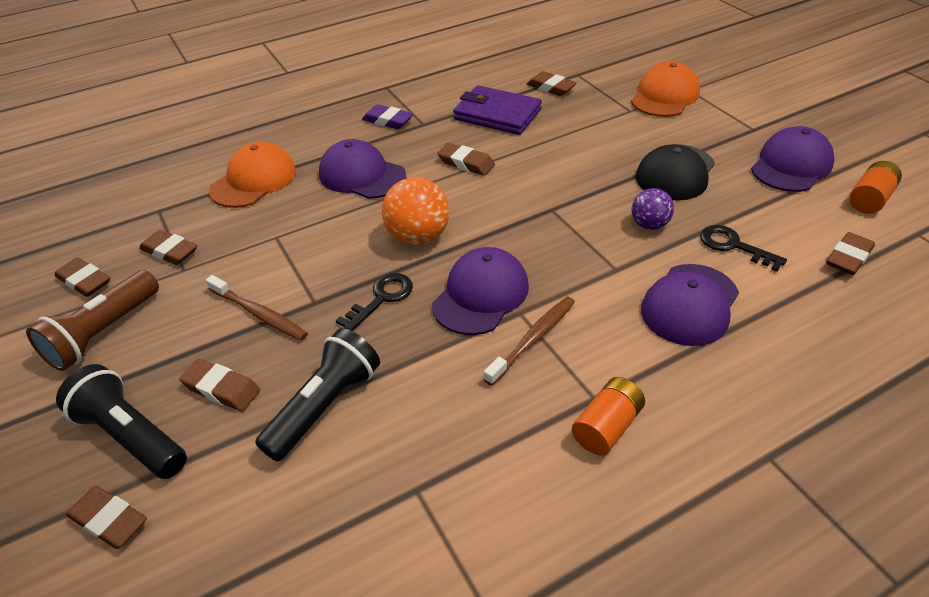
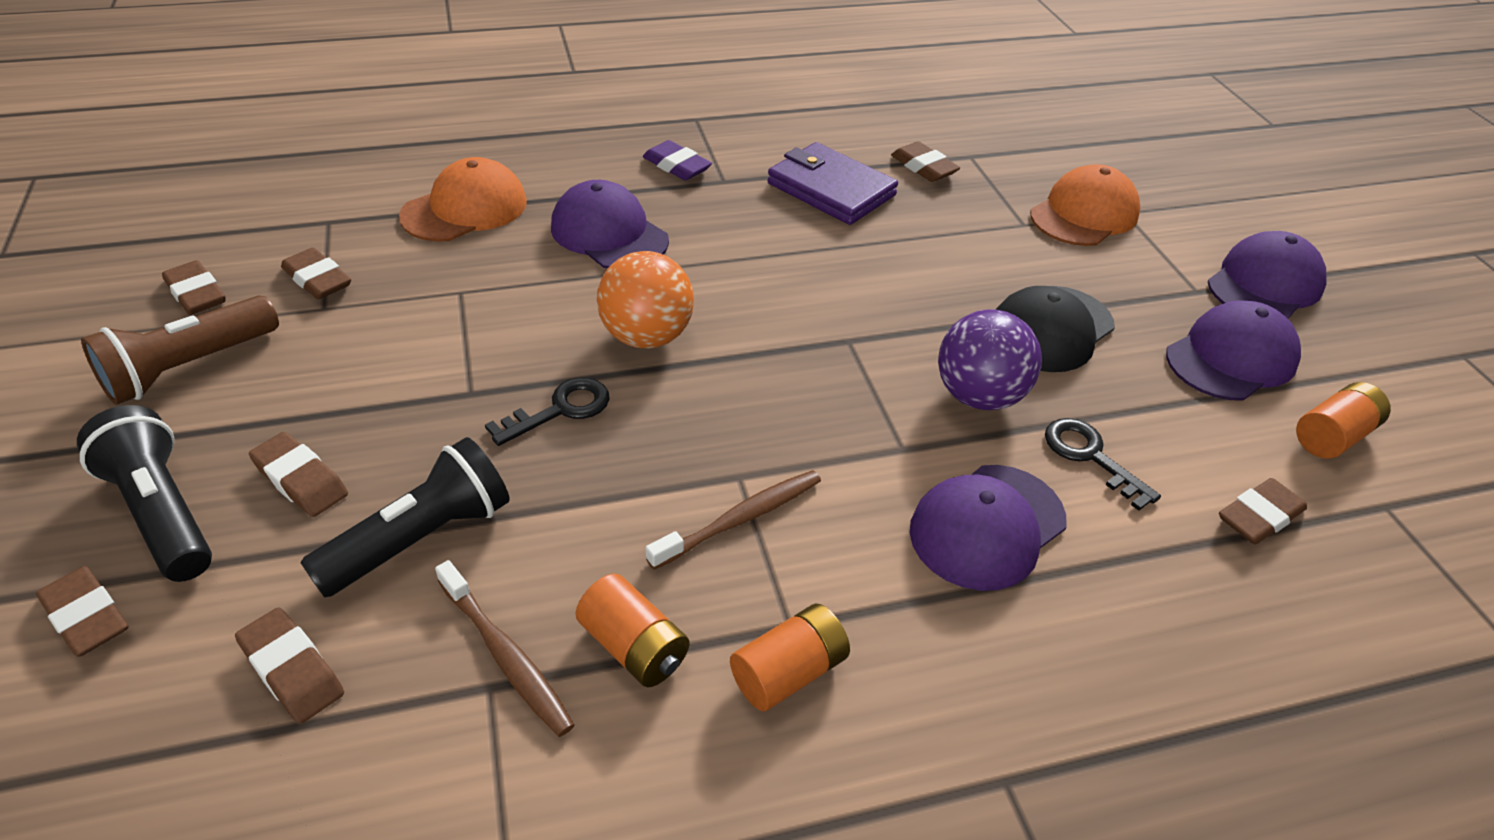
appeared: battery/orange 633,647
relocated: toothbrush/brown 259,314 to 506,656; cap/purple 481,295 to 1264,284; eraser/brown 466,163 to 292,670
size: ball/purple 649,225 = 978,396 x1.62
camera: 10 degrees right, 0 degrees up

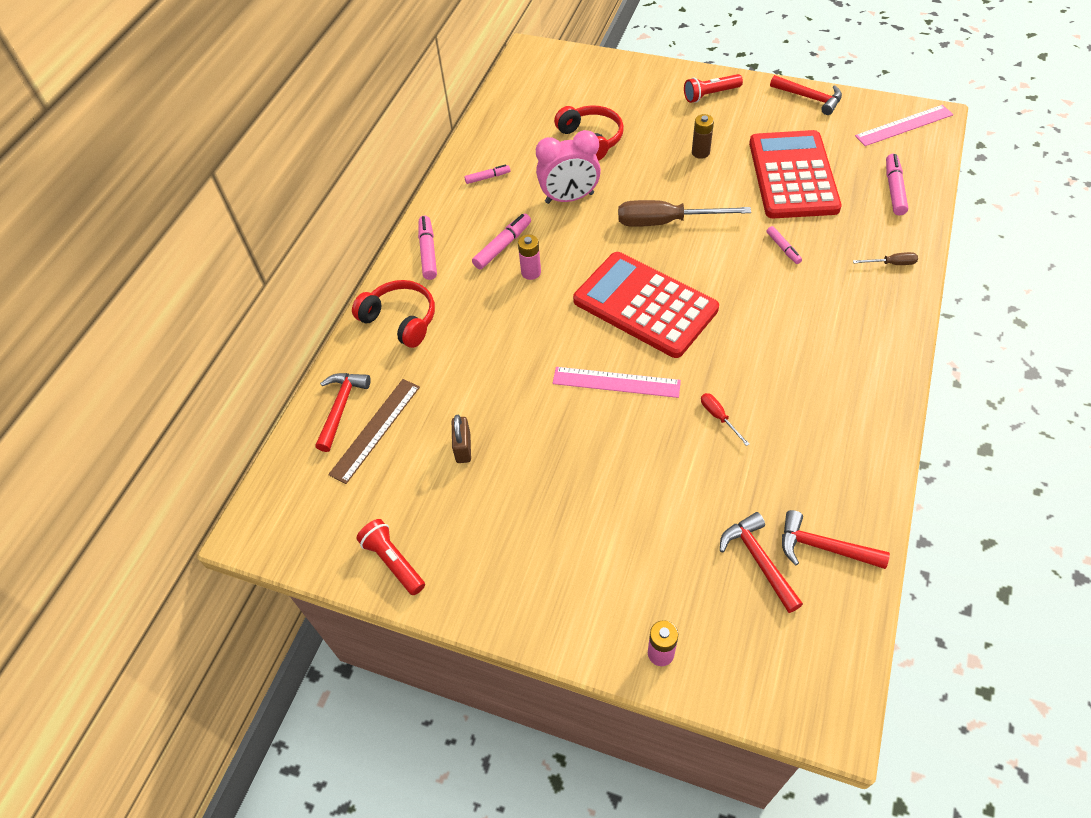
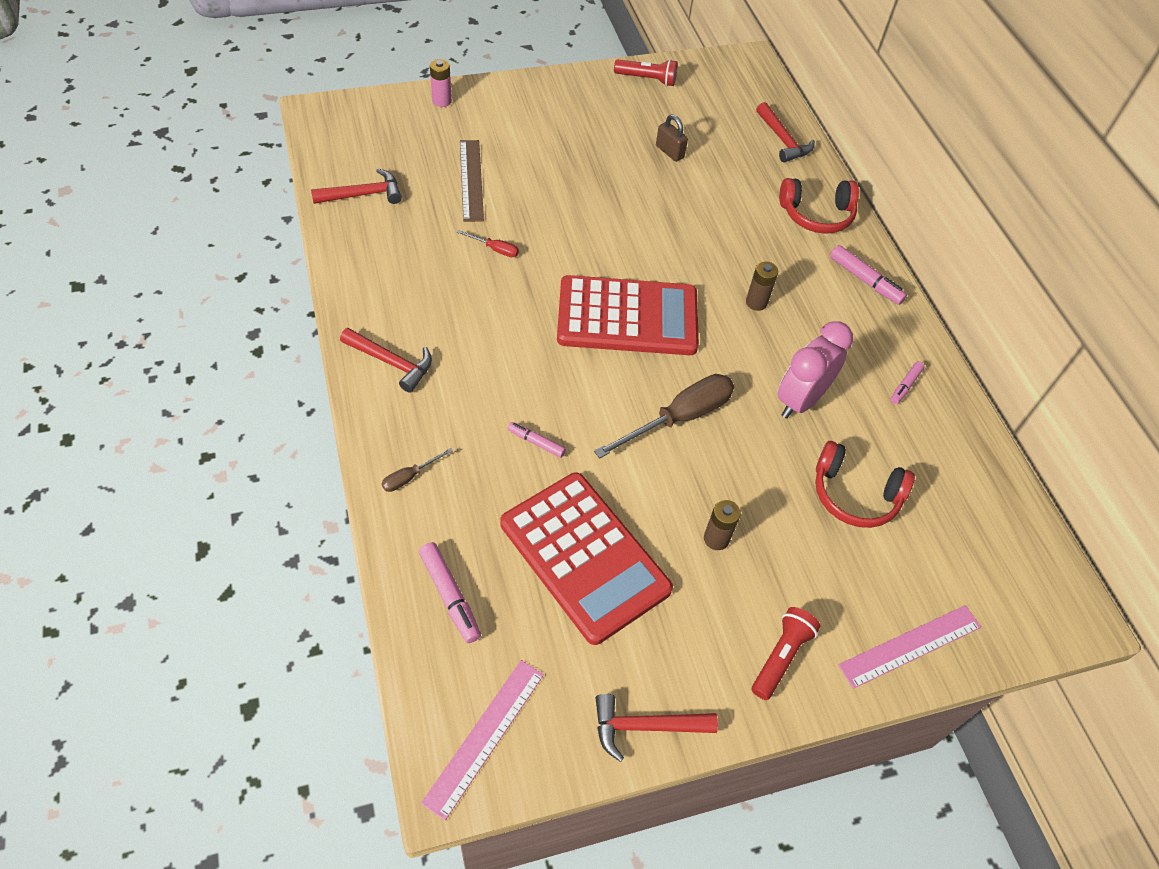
missing: marker/pink 502,246
relocated: ruler/brown 375,430 to 471,180; ruler/pink 616,382 to 910,646; hammer/red 758,560 to 392,363
colour: battery/pink 531,272 to battery/brown 756,302
camera: 135 degrees right, 0 degrees up

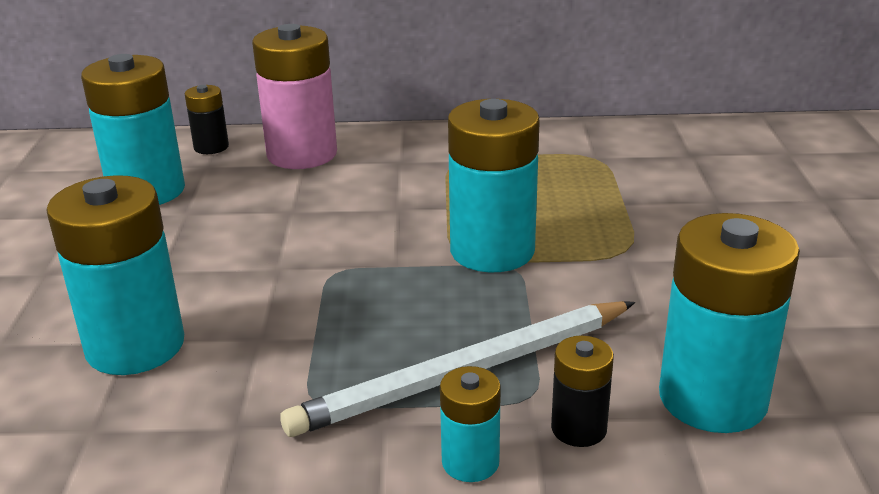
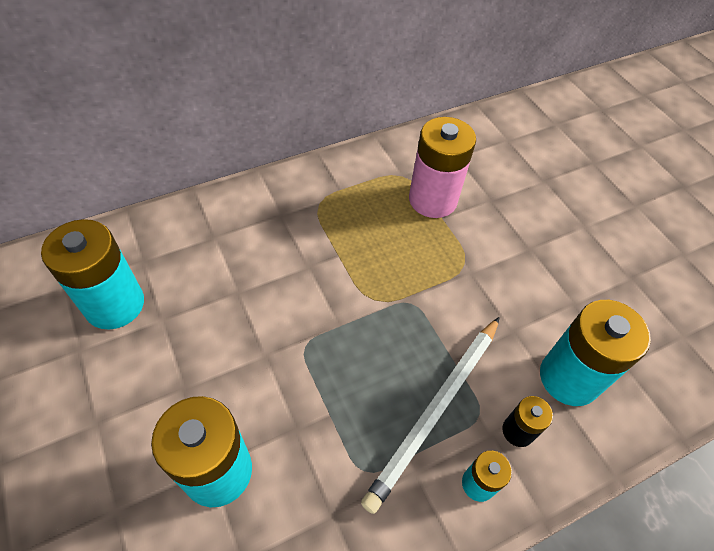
missing: battery/black 211,147; battery/turquoise 492,251
relocated: battery/pink 302,154 to 433,200
camera: 30 degrees left, 25 degrees up

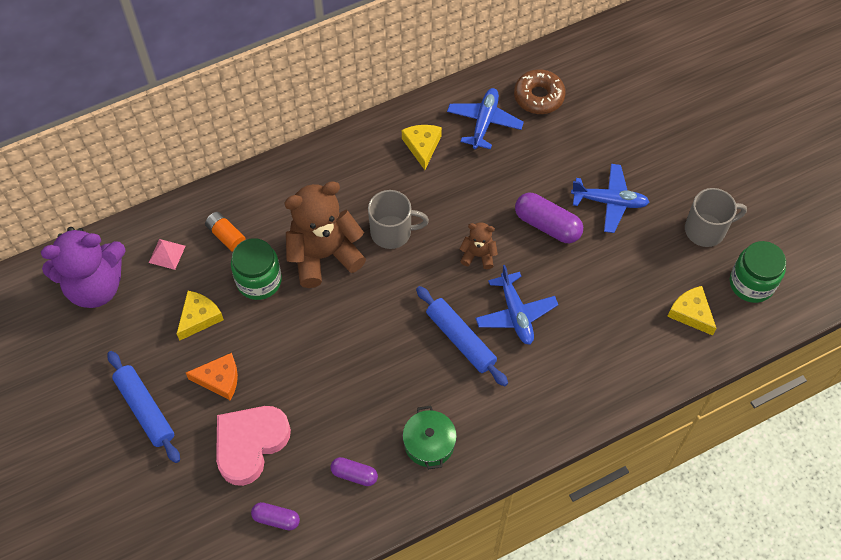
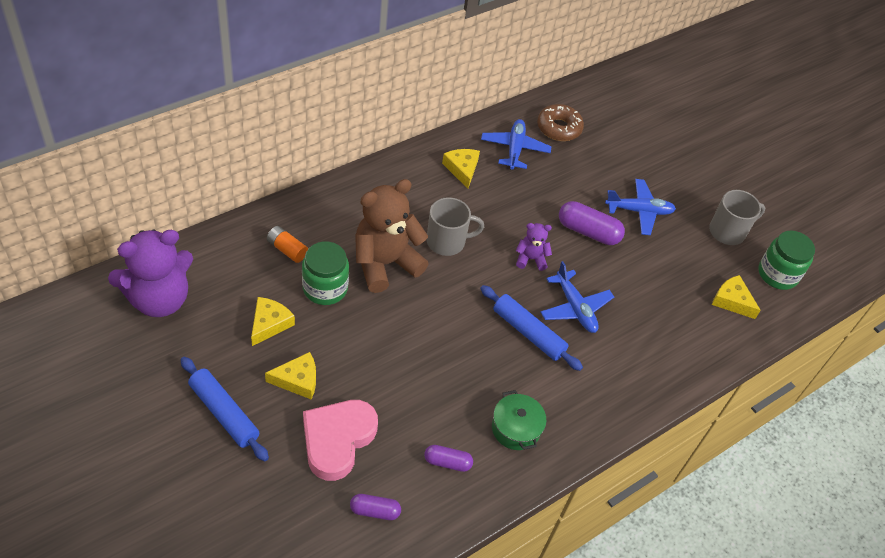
missing: pyramid/pink 167,254
colour: cheese/orange 219,379 to cheese/yellow 298,380; teddy bear/brown 478,255 to teddy bear/purple 530,259
camera: 15 degrees left, 10 degrees down

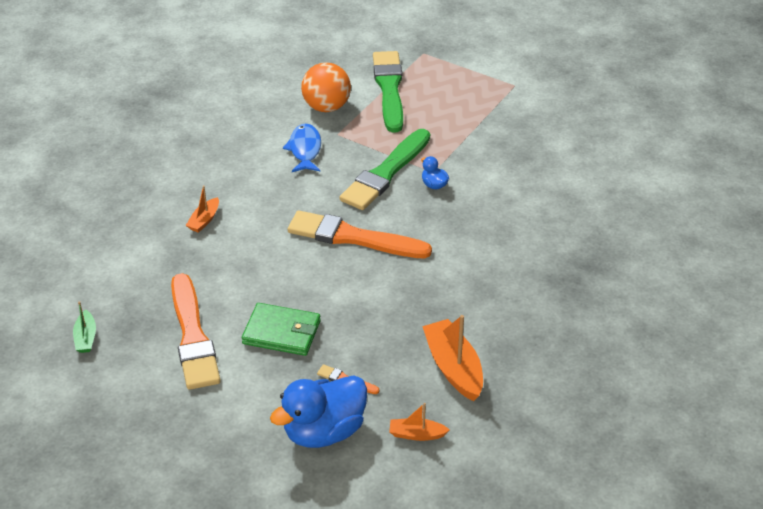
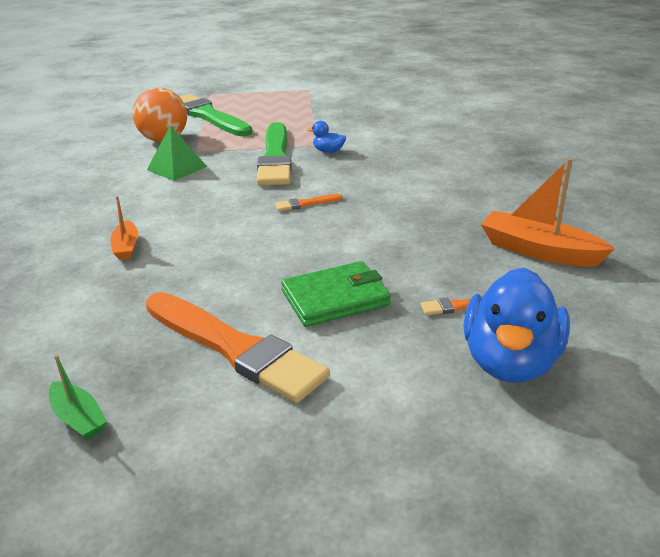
missing: boat/orange 416,434
exchanged: fish/blue 305,149 to pyramid/green 177,168
size: brush/orange 353,237 = 306,204 x0.41
camera: 35 degrees left, 10 degrees down

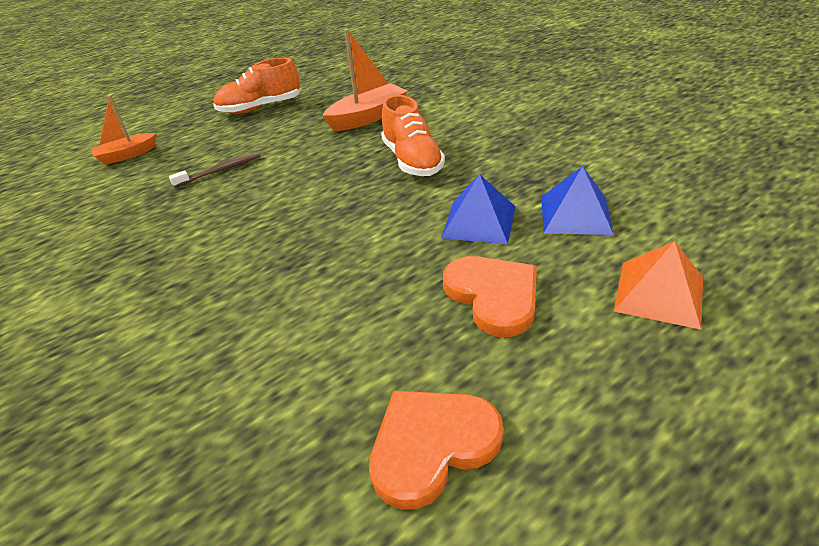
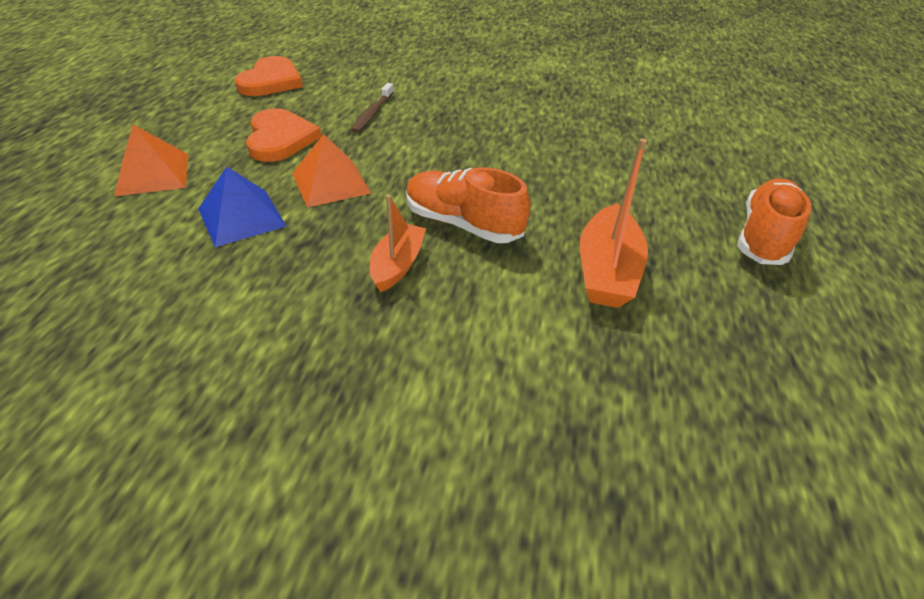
relocated: boat/orange 127,155 to 397,264; toothbrush/brown 220,170 to 373,113
colour: pyramid/blue 479,221 to pyramid/orange 331,183
spun: heart/orange 493,296 = 280,139 120 degrees counterclockwise
camera: 135 degrees right, 5 degrees up

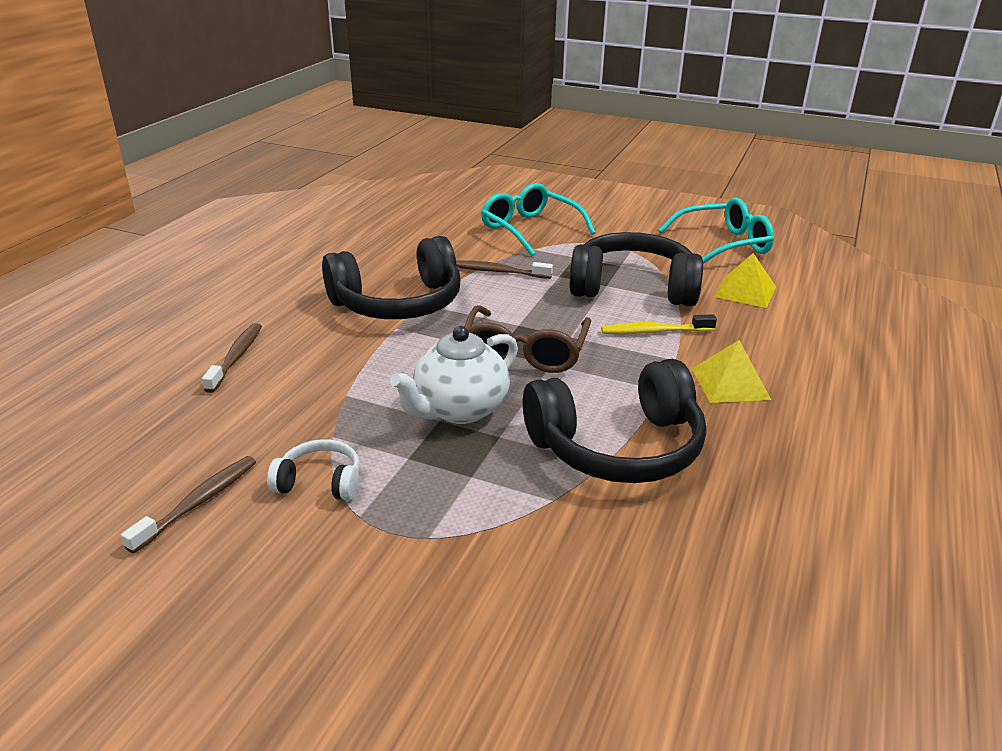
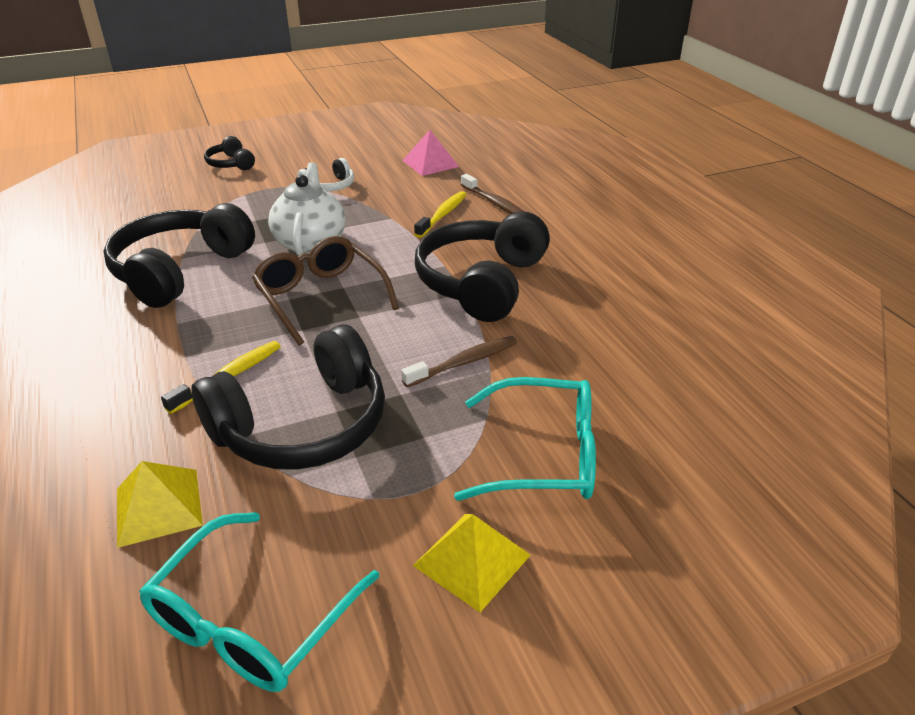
missing: toothbrush/brown 199,502
appeared: headphones/black 231,164; pyramid/pink 430,163; toothbrush/yellow 443,215
relocated: pyramid/yellow 730,383 to 471,560
camera: 135 degrees right, 5 degrees up

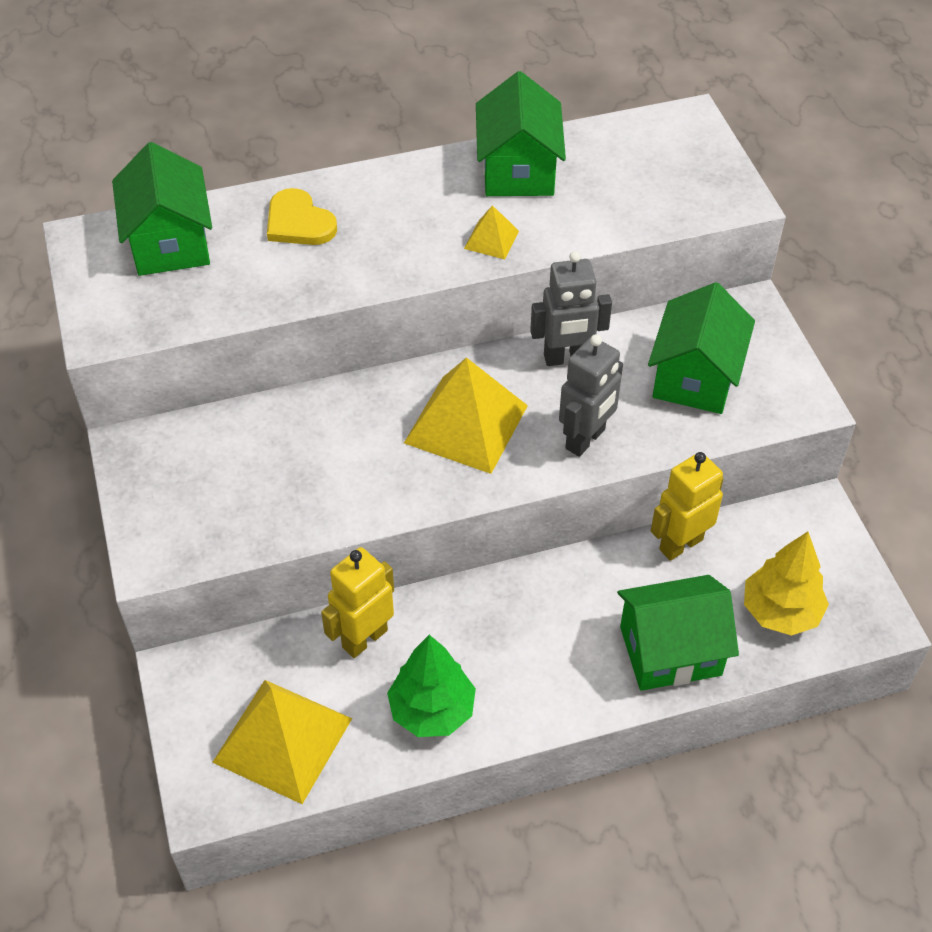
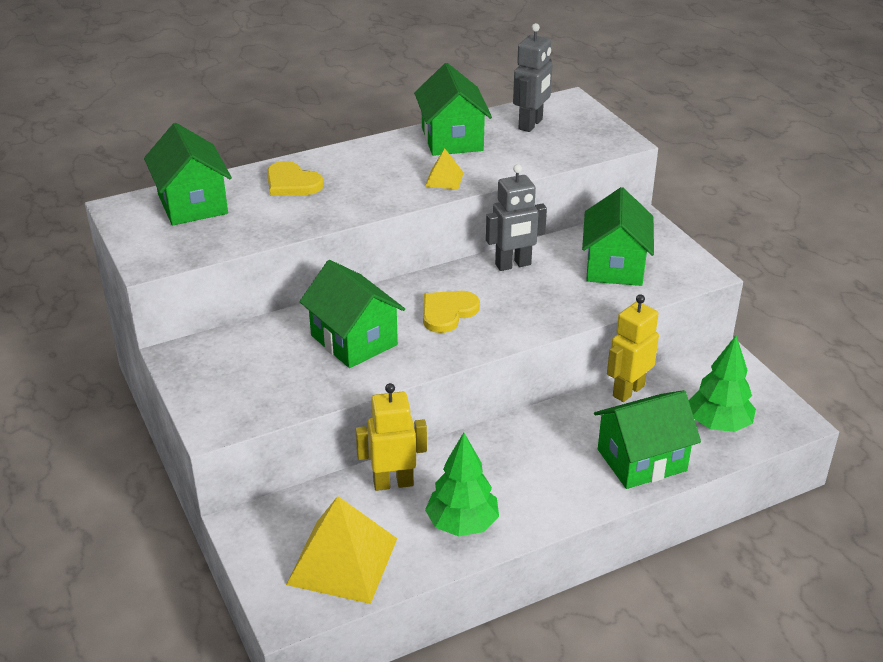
appeared: house/green 354,340
relocated: robot/grey 586,439 to 531,124
exchanged: pyramid/yellow 466,424 to heart/yellow 447,312
colour: tree/yellow 780,612 to tree/green 718,424
spun: robot/yellow 364,638 = 393,483 45 degrees clockwise
camera: 10 degrees left, 15 degrees down

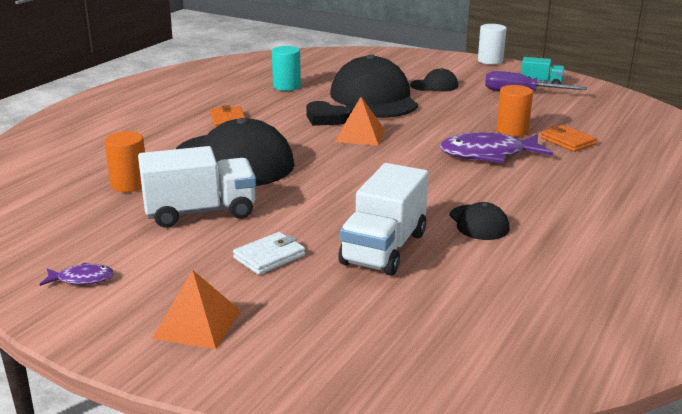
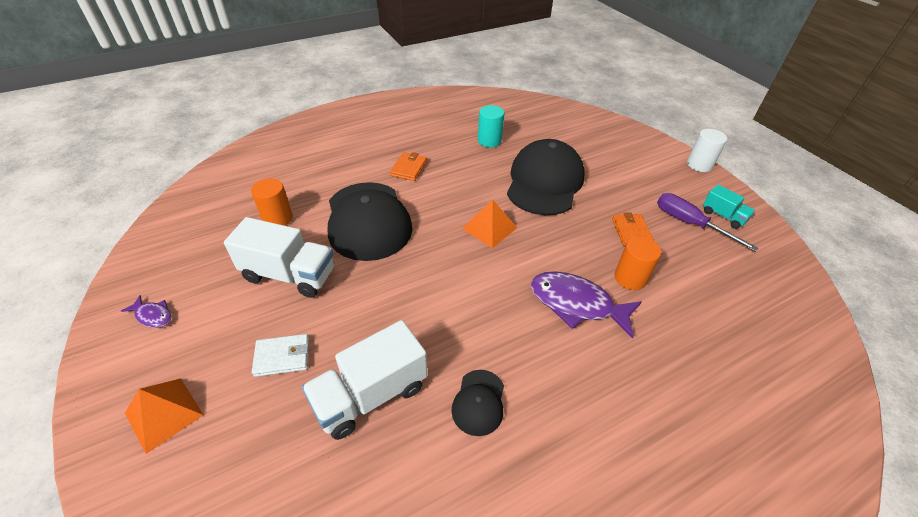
missing: heart/black 326,118; cap/black 434,85
relocated: wallet/orange 567,141 to 631,232
camera: 30 degrees right, 20 degrees up

